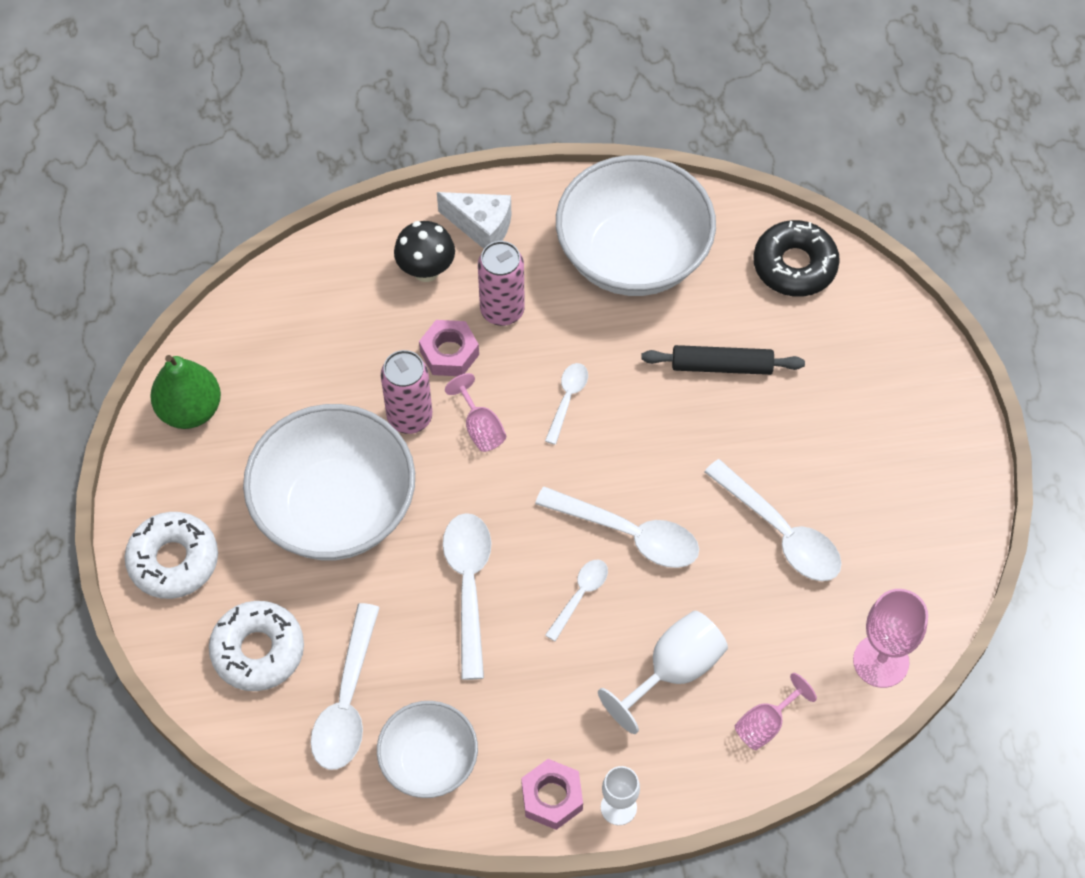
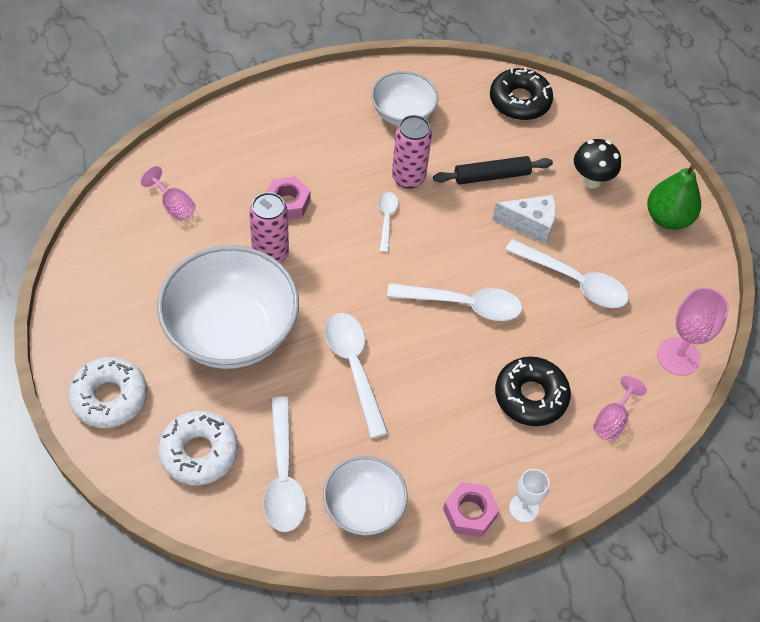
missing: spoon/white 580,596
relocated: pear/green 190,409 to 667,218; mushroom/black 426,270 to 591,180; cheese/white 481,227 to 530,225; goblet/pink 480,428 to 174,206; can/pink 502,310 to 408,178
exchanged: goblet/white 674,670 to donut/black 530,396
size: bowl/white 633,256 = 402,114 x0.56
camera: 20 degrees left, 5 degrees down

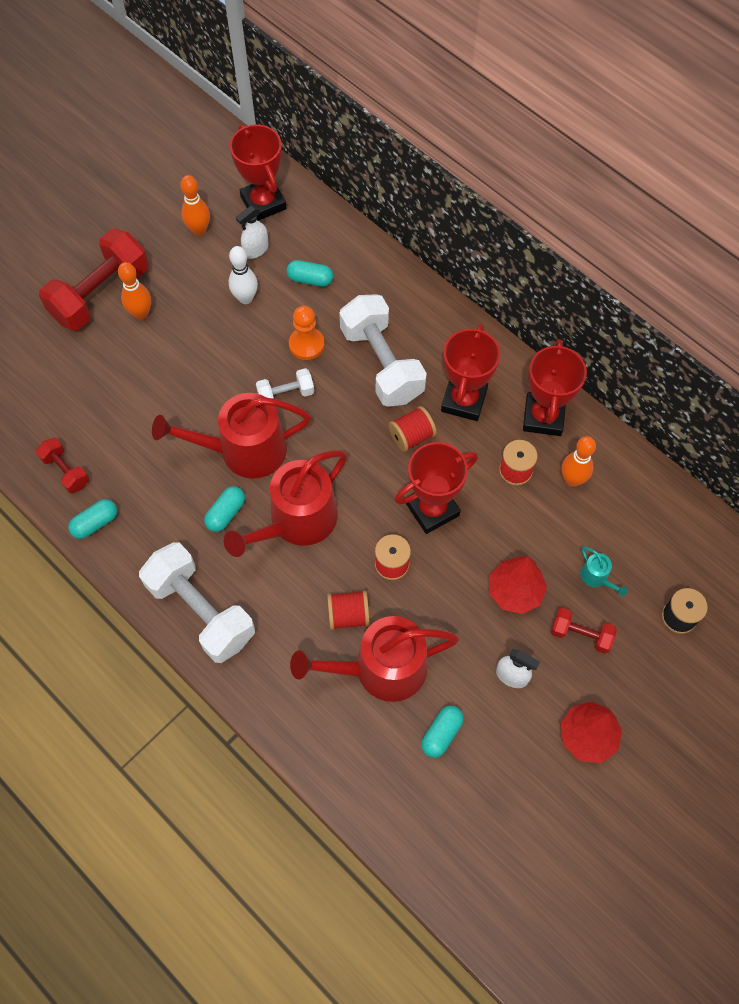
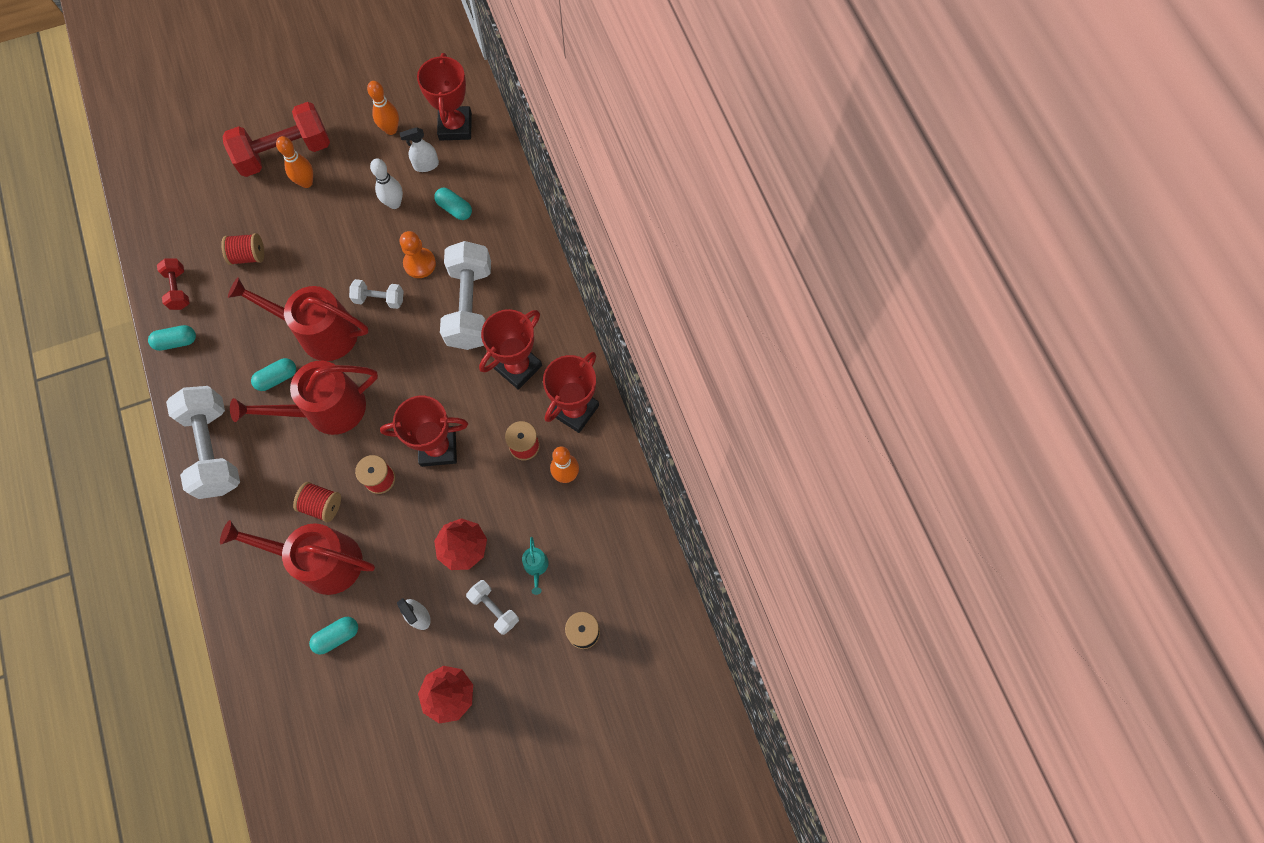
relocated: spool/red 411,436 to 248,256
colour: dumbbell/red 580,634 to dumbbell/white 494,608
camera: 25 degrees right, 5 degrees up

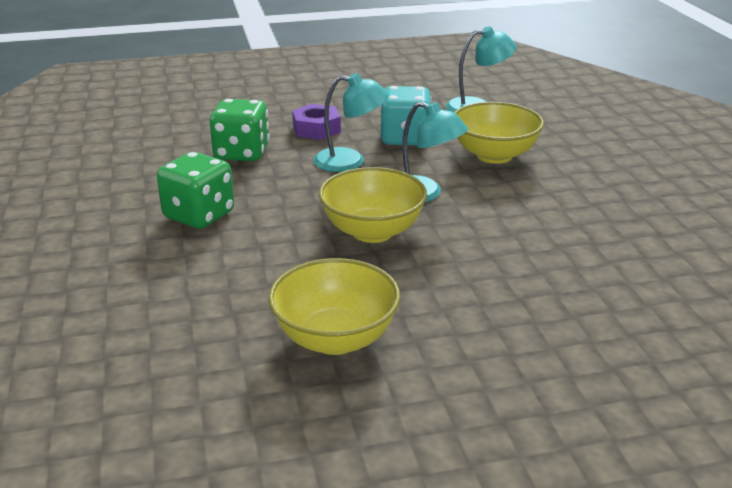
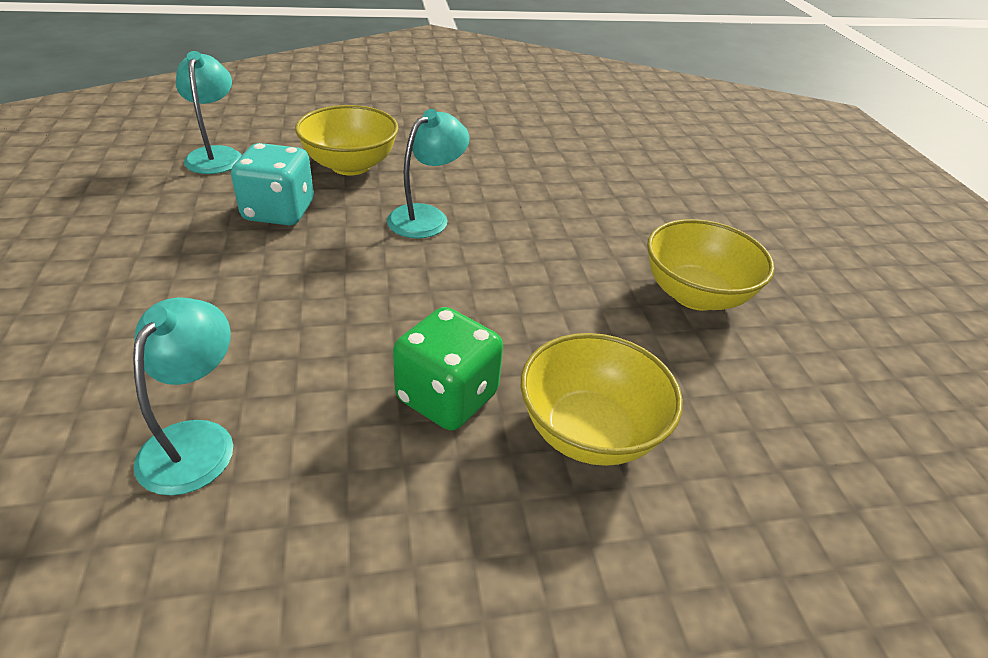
missing: dice/green 242,153; nut/purple 316,129
relocated: lamp/turquoise 350,161 to 196,440; bowl/yellow 372,231 to 589,432
camera: 90 degrees left, 10 degrees up

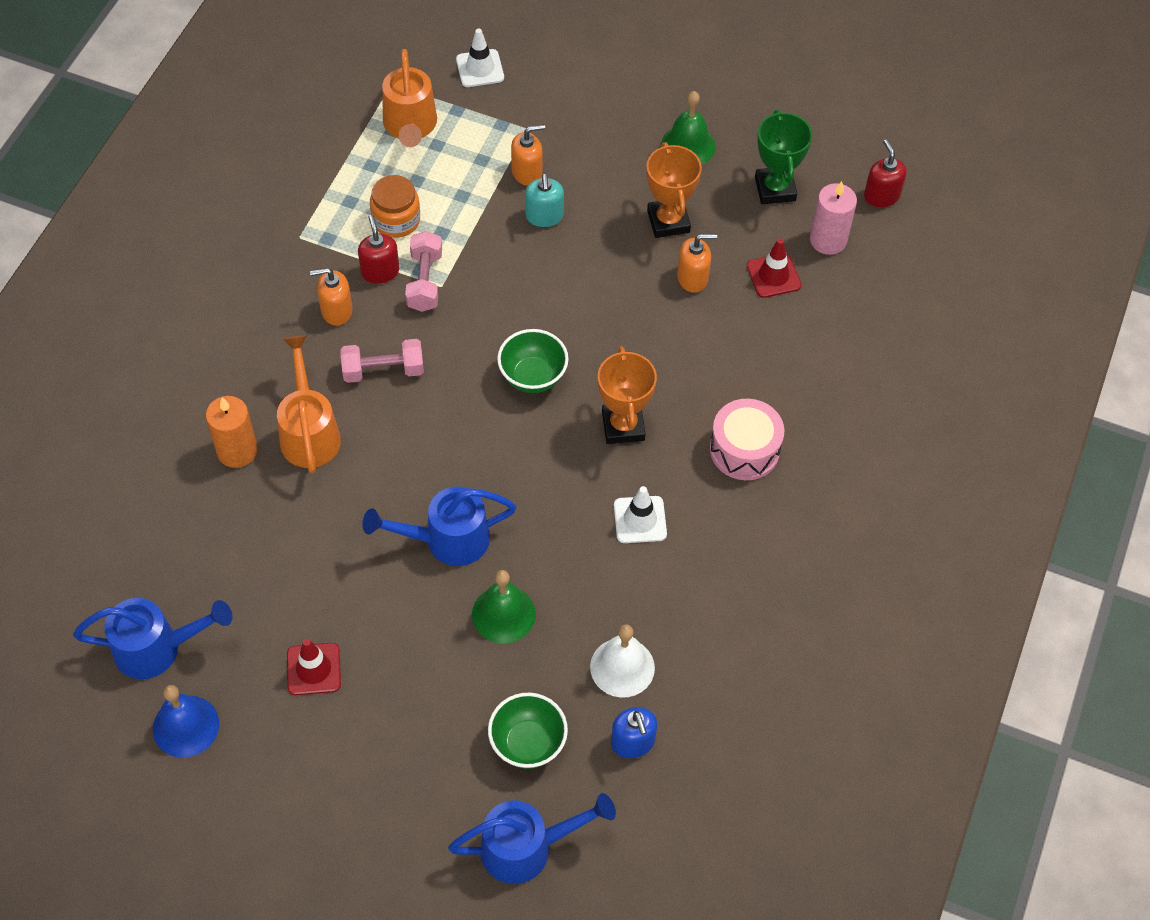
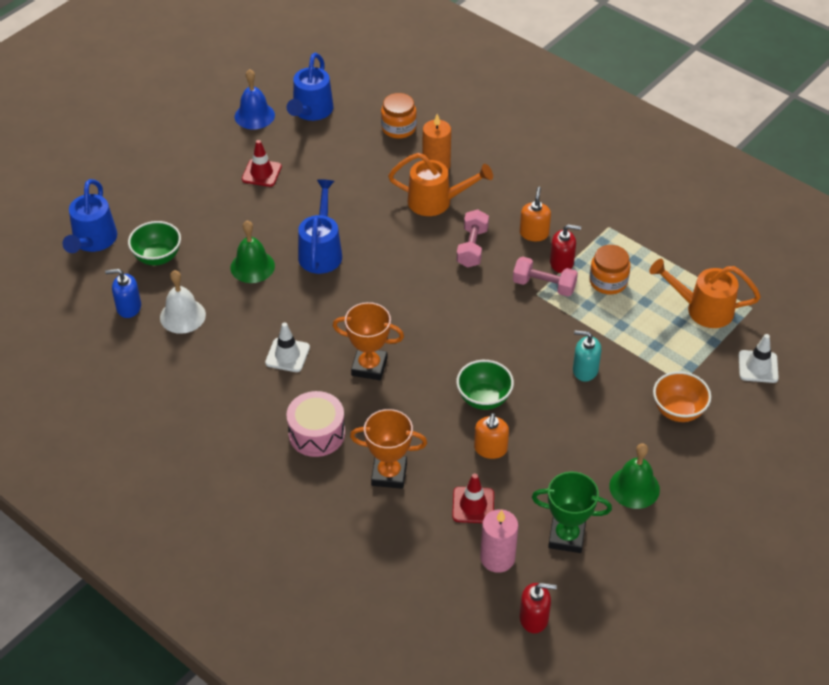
missing: soap dispenser/orange 527,172
appeared: jar/orange 398,128; bowl/orange 678,411
relocated: bowl/green 533,377 to 484,399; trophy/orange 668,221 to 389,474
camera: 110 degrees right, 10 degrees down

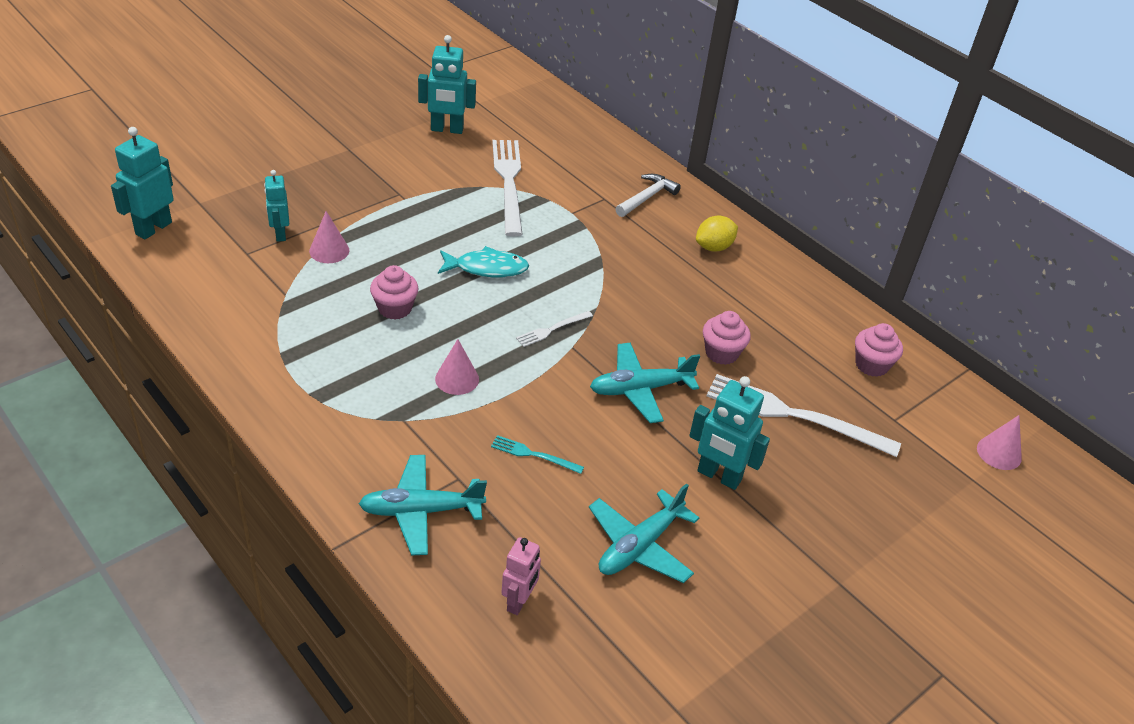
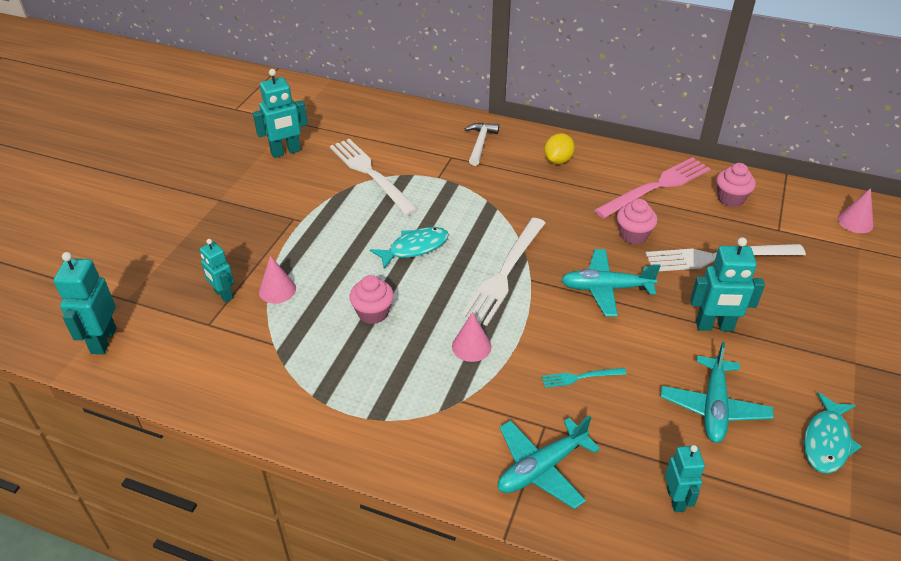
appeared: fork/pink 656,187; fish/turquoise 826,441
colour: robot/pink 519,601 to robot/turquoise 676,499
spun: plane/turquoise 640,389 = 606,288 45 degrees clockwise
size: fork/white 552,329 = 505,273 x2.15
camera: 25 degrees left, 0 degrees up

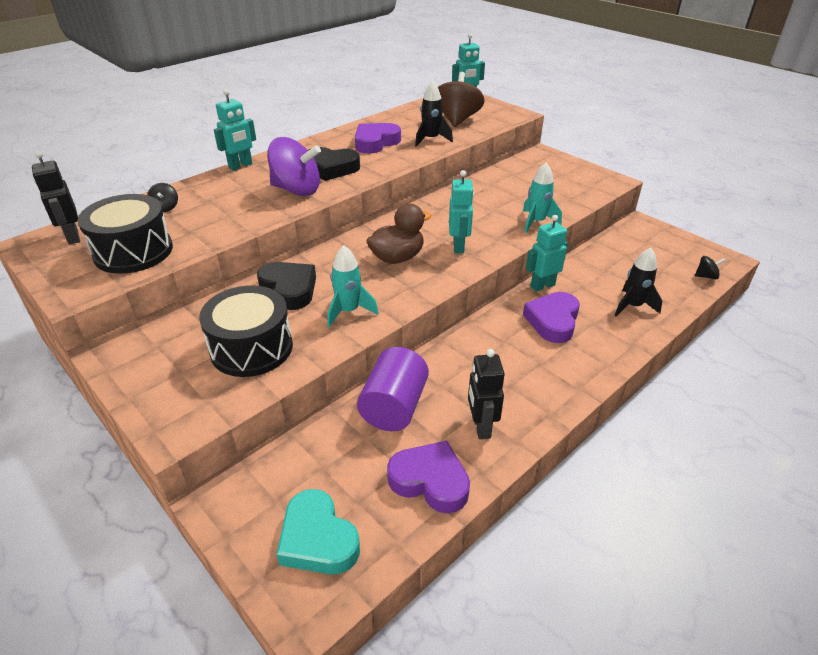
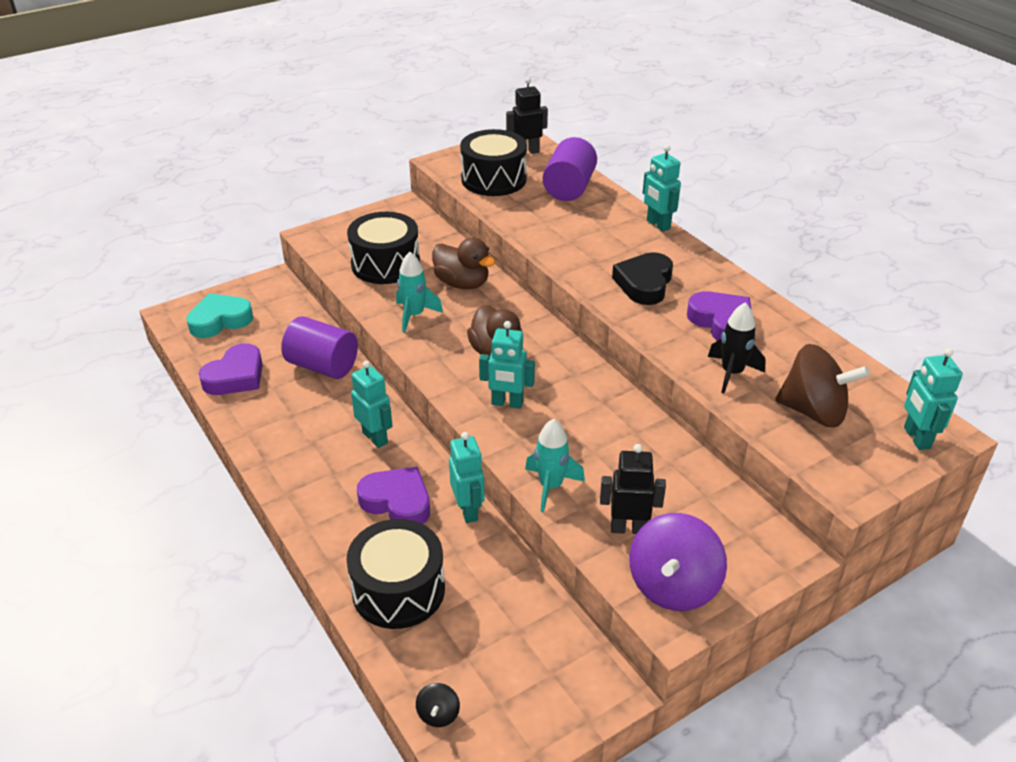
appeared: robot/turquoise 375,438
relocated: spinning top/purple 297,190 to 673,586; robot/black 481,427 to 628,528
exchanged: spinning top/black 165,208 to cylinder/purple 569,188; heart/black 289,289 to duck/brown 462,283; rocket/black 632,306 to drum/black 398,590
camera: 100 degrees right, 0 degrees up

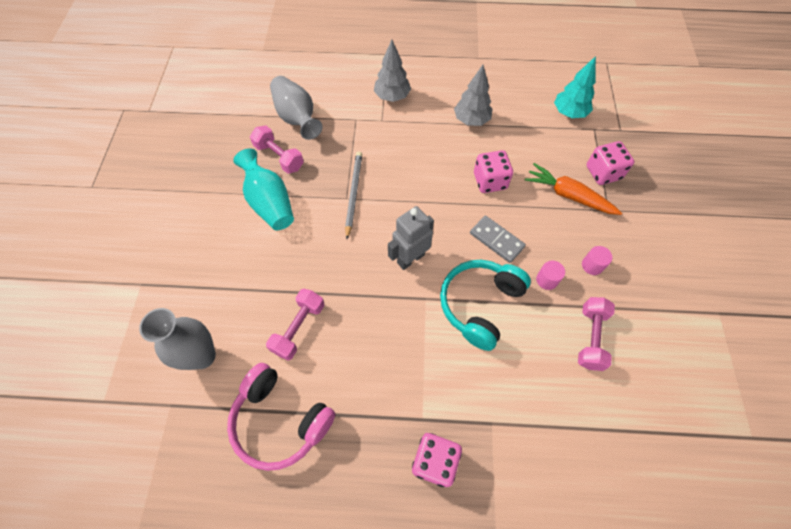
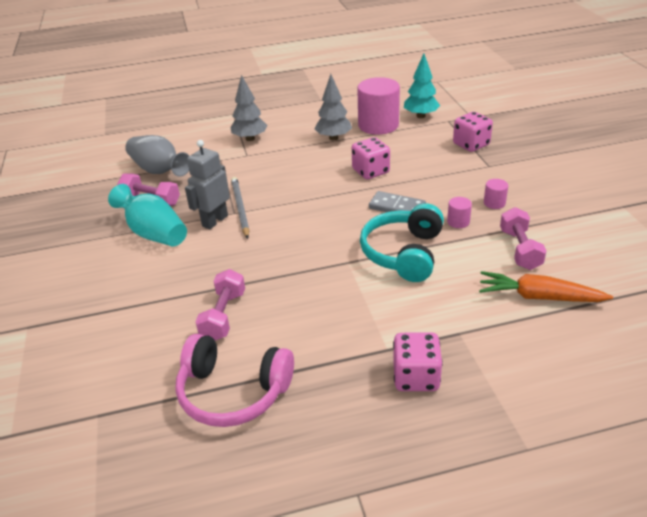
missing: vase/grey 202,356
appeared: cylinder/pink 378,125
relocated: robot/grey 410,258 to 214,221; carrot/orange 568,195 to 539,297
camera: 15 degrees left, 25 degrees down

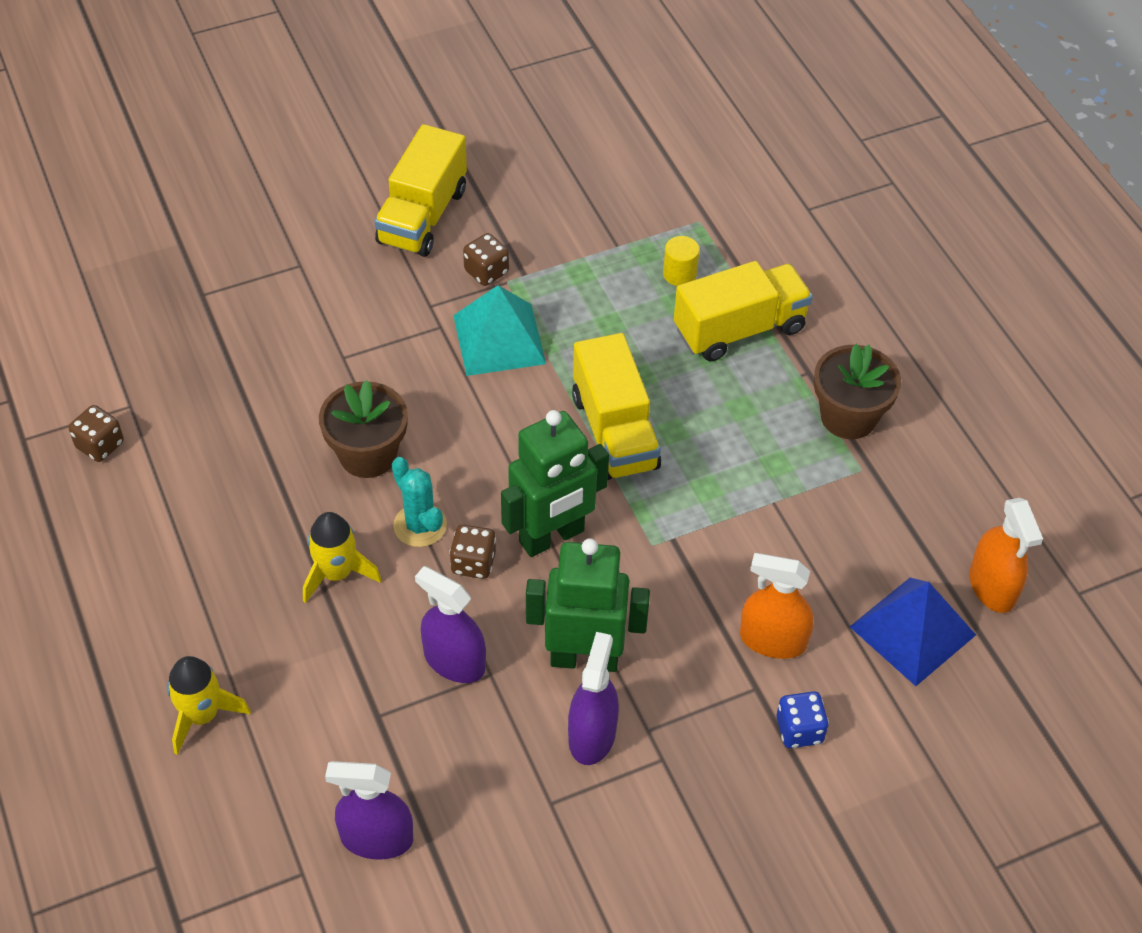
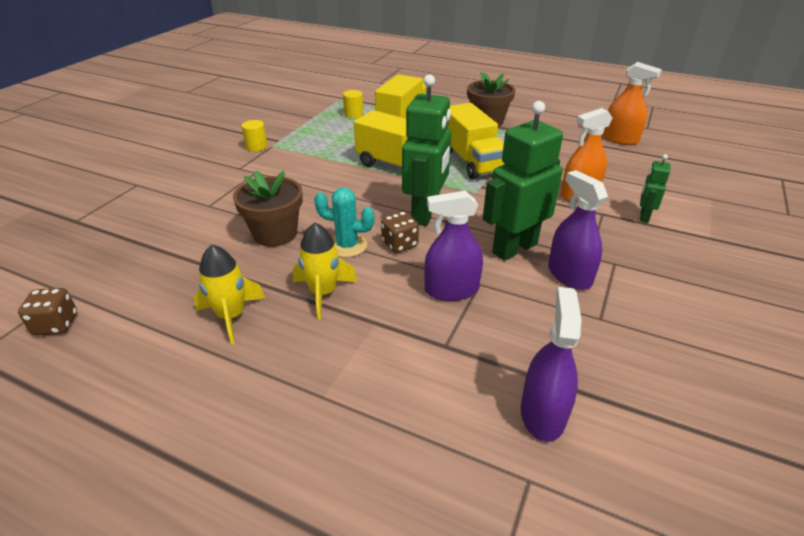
missing: pyramid/turquoise 499,339; pyramid/blue 912,631
relocated: rocket/yellow 202,715 to 231,316; truck/yellow 422,216 to 472,161
exchanged: dice/brown 486,272 to cylinder/yellow 256,146; dice/blue 799,730 to robot/green 644,216
spun: spray bottle/purple 376,838 = 542,413 135 degrees clockwise
camera: 40 degrees left, 15 degrees down

